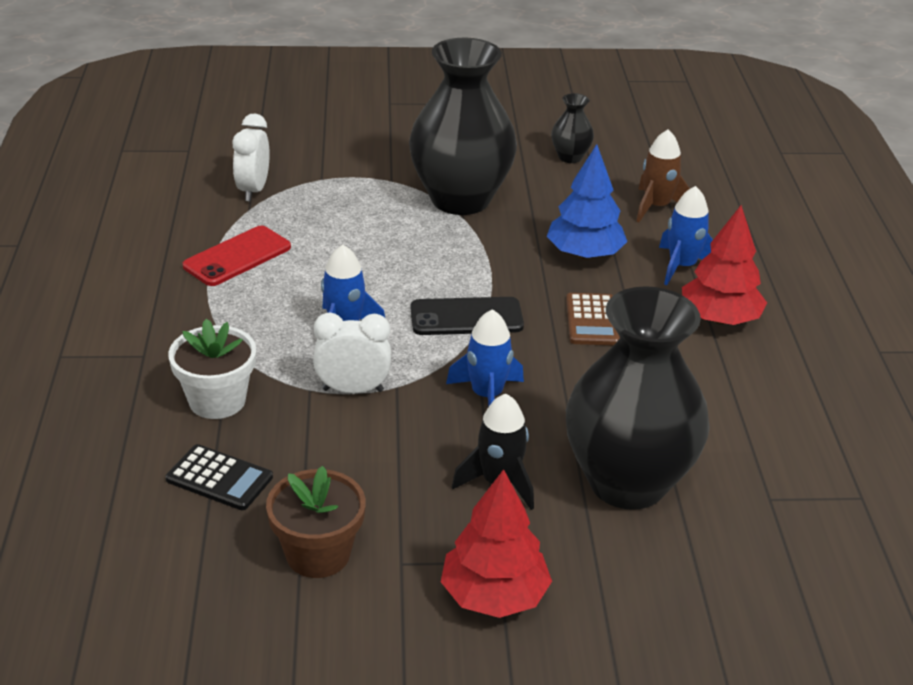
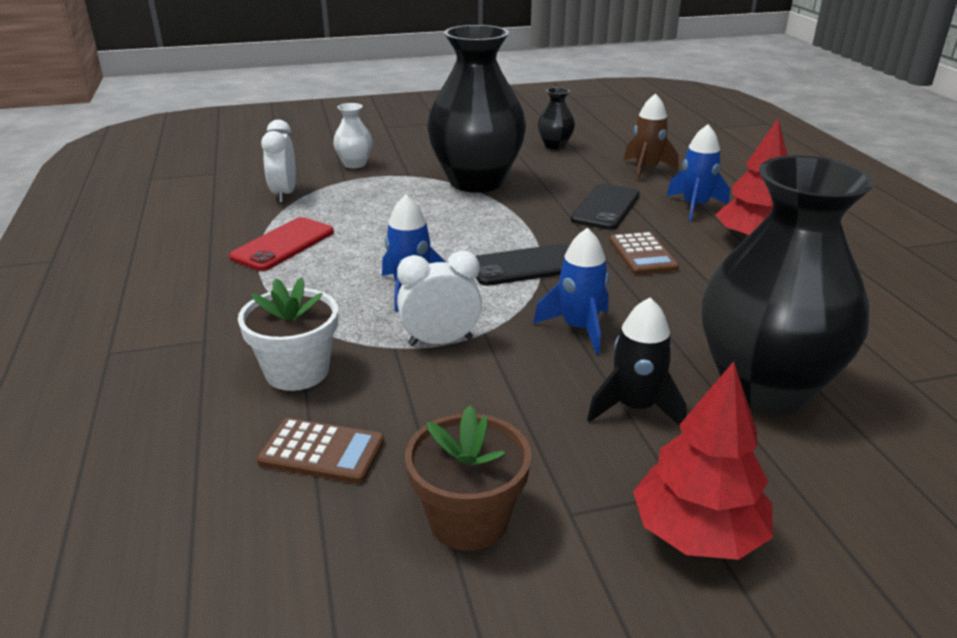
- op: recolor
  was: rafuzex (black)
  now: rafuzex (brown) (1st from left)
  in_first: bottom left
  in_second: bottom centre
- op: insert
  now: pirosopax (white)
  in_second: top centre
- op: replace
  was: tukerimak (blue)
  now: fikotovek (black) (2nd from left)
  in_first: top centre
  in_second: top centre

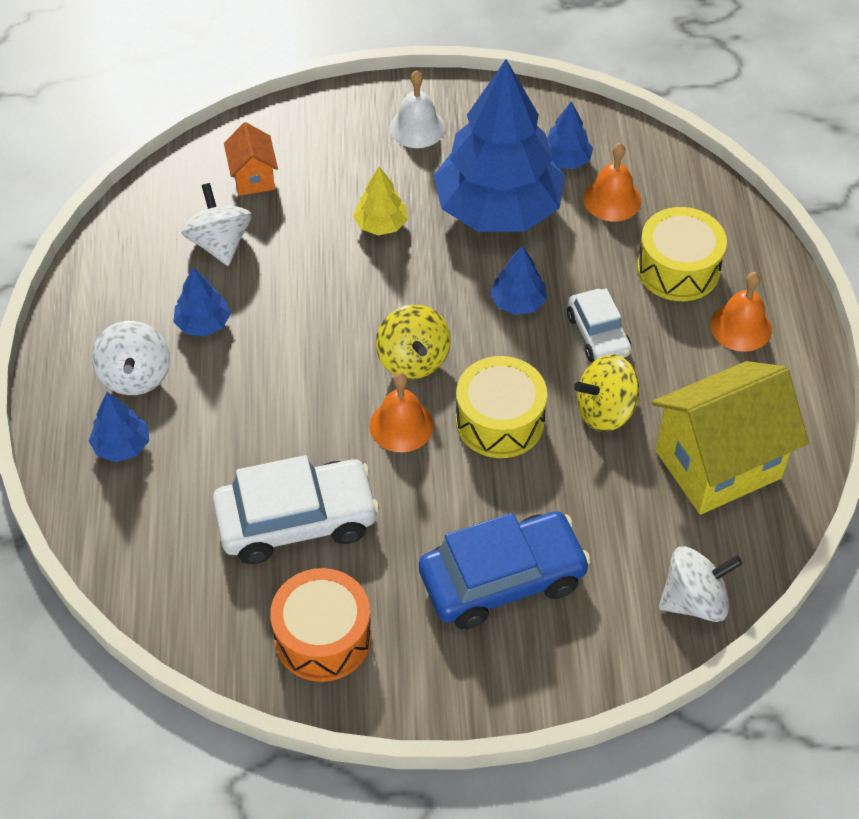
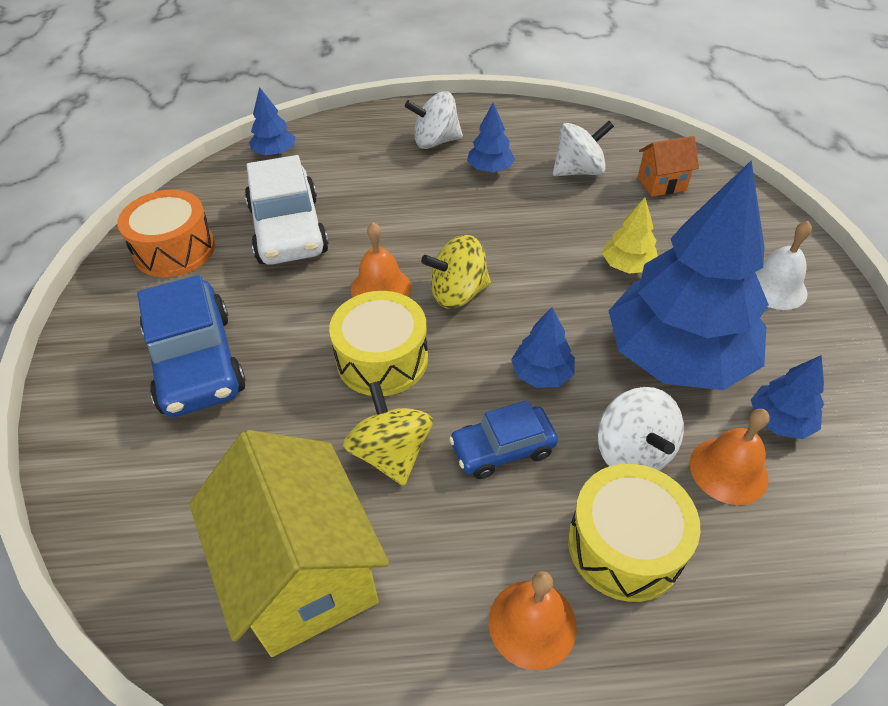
- op: move
  was: tukerimak (blue) (1st from left)
  in_first: middle left
  in_second: top left
- op: recolor
  was: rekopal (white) (2nd from left)
  now: rekopal (blue) (2nd from left)
  in_first: middle right
  in_second: centre
- op: move
  was: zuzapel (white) (3rd from left)
  in_first: bottom right
  in_second: middle right

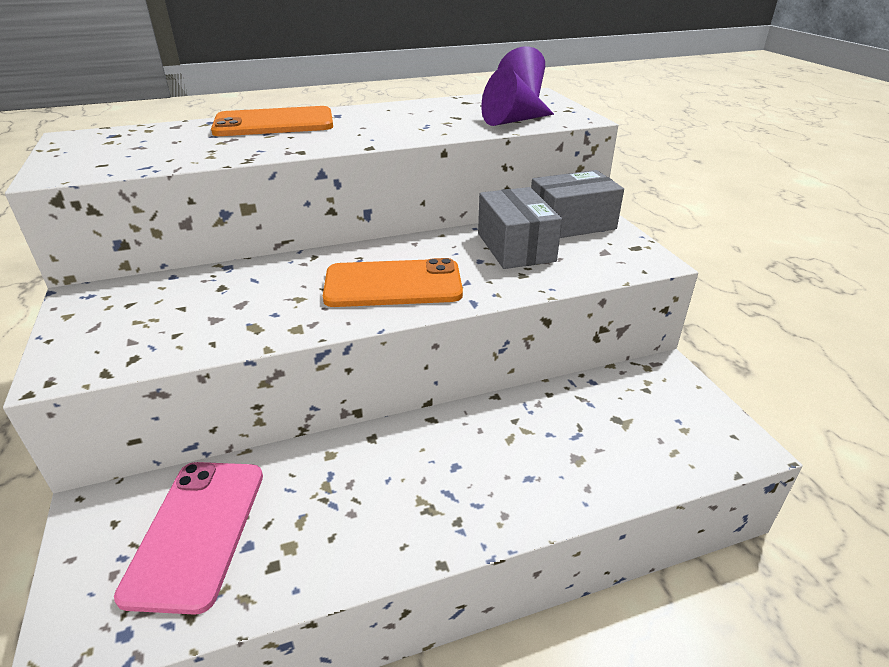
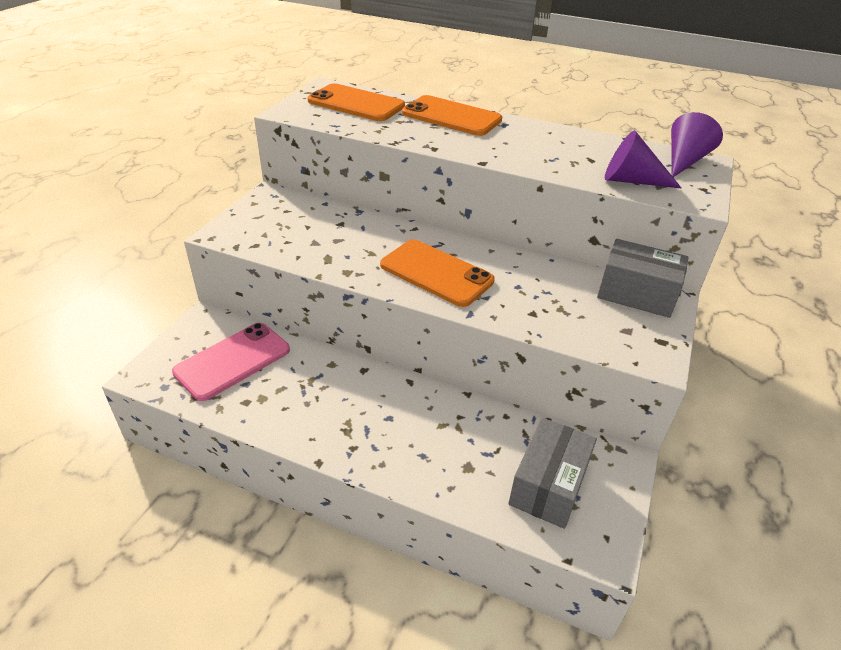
- op: insert
  now: fikotovek (orange) (1st from left)
  in_second: top centre
- op: move
  was: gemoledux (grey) (1st from left)
  in_first: centre
  in_second: bottom centre

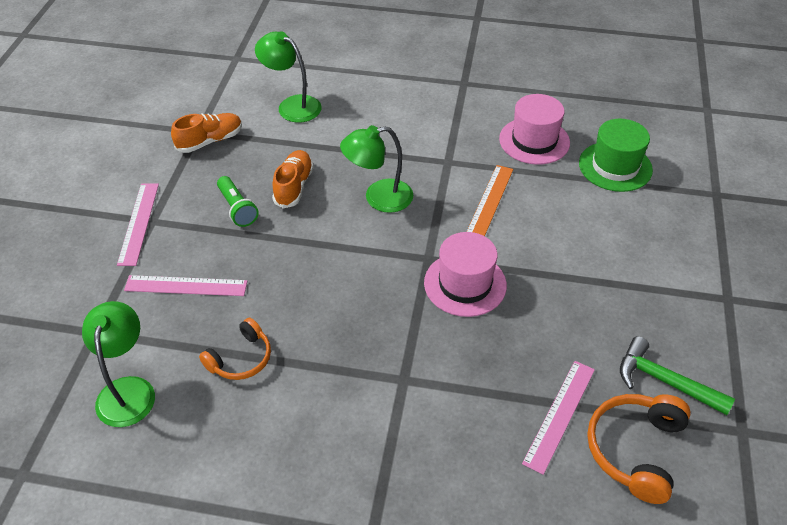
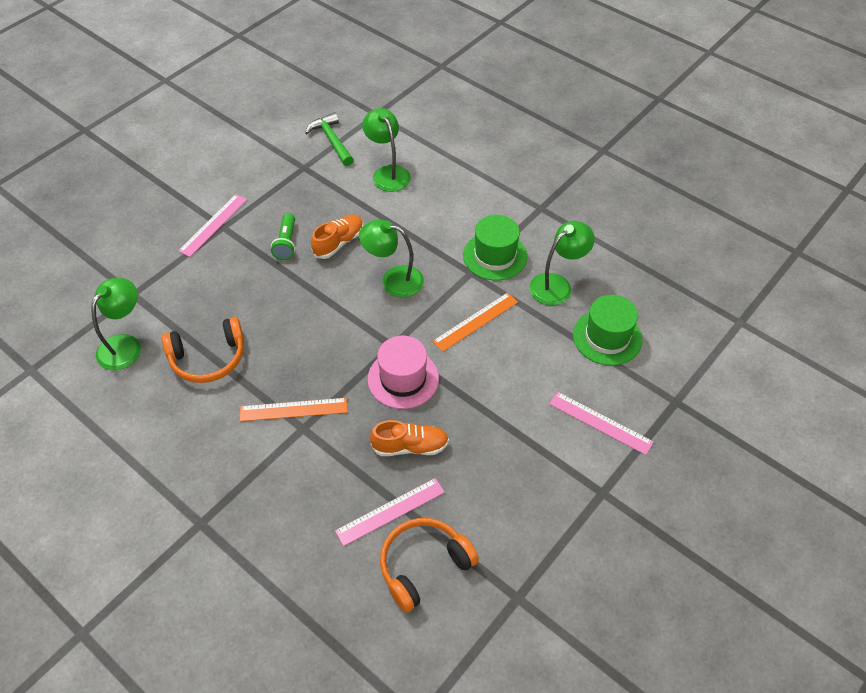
- op: resize
  was: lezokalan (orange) (1st from left)
  in_first: middle left
  in_second: middle left
  ratio: 1.5
- op: insert
  now: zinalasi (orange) (1st from left)
  in_second: centre
- op: move
  was: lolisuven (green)
  in_first: bottom right
  in_second: top centre
- op: move
  was: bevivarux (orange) (1st from left in the first image)
  now: bevivarux (orange) (2nd from left)
  in_first: top left
  in_second: centre
- op: insert
  now: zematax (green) (1st from left)
  in_second: centre
- op: replace
  was: zematax (pink) (2nd from left)
  now: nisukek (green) (4th from left)
  in_first: top right
  in_second: centre
- op: move
  was: zinalasi (pink) (2nd from left in the first image)
  now: zinalasi (pink) (3rd from left)
  in_first: middle left
  in_second: middle right

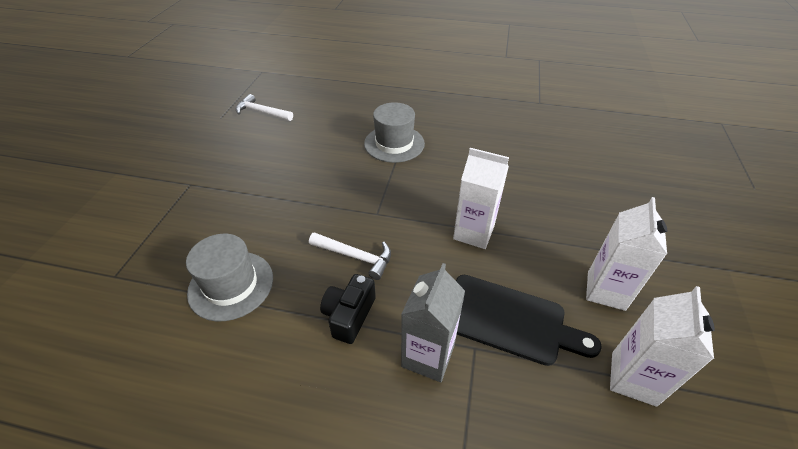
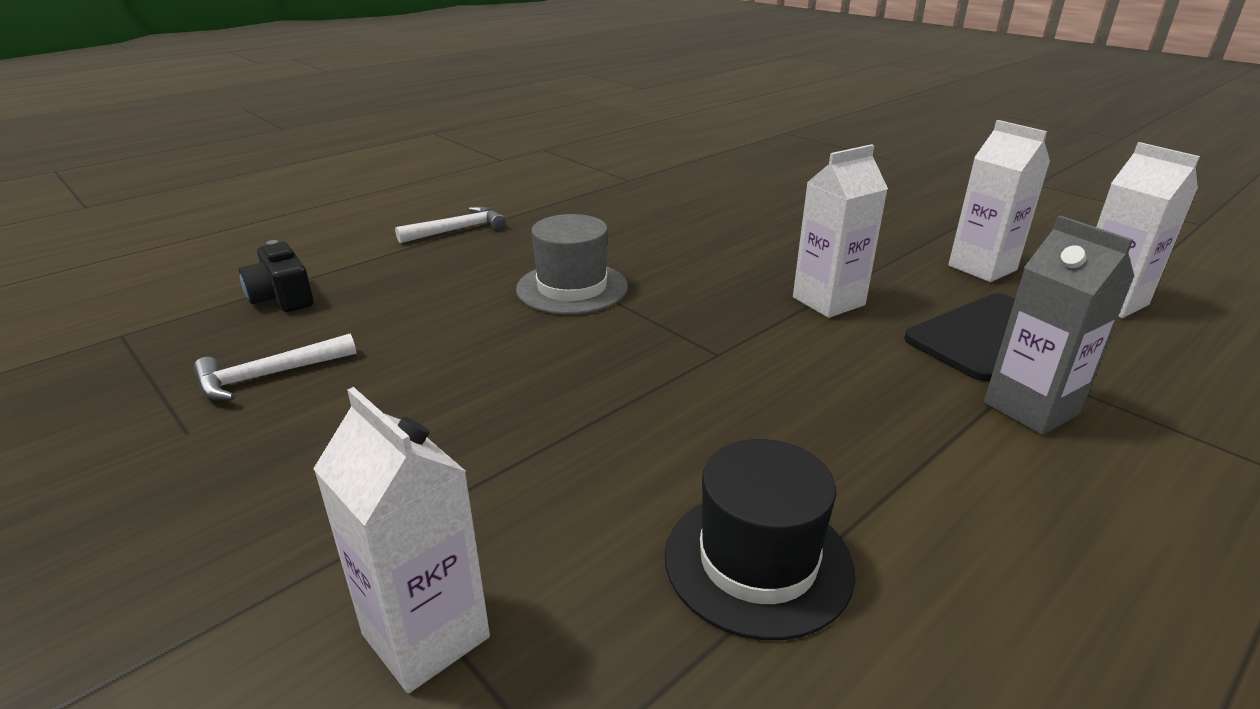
- op: move
  was: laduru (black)
  in_first: bottom centre
  in_second: middle left
- op: insert
  now: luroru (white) (1st from left)
  in_second: bottom left
- op: move
  was: lolisuven (white) (2nd from left)
  in_first: centre
  in_second: top centre
- op: recolor
  was: zematax (grey) (1st from left)
  now: zematax (black)
  in_first: middle left
  in_second: bottom centre

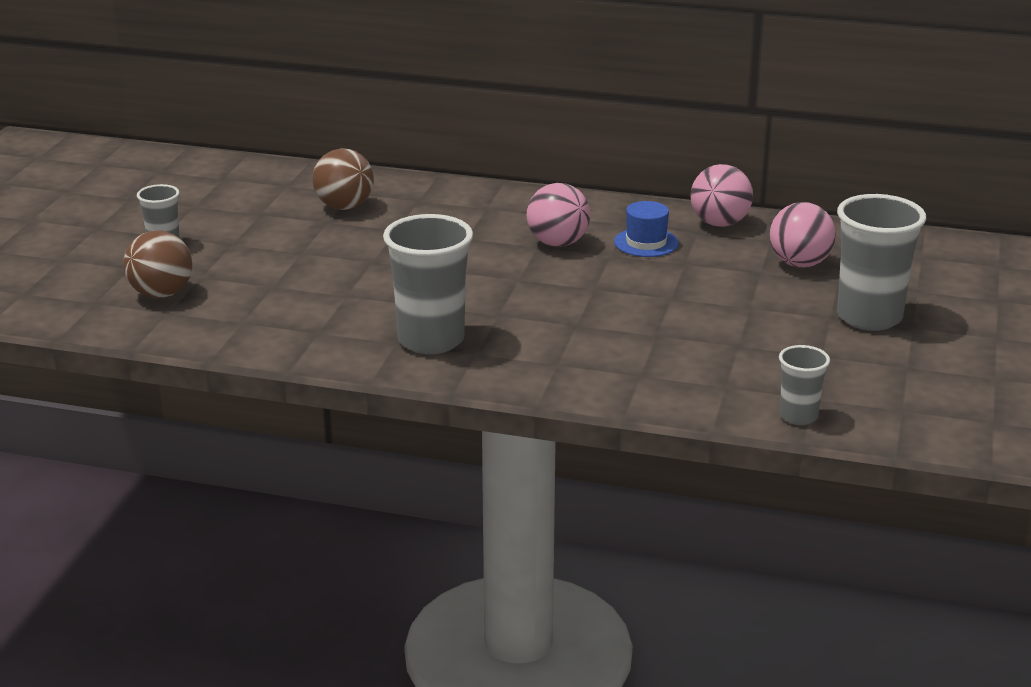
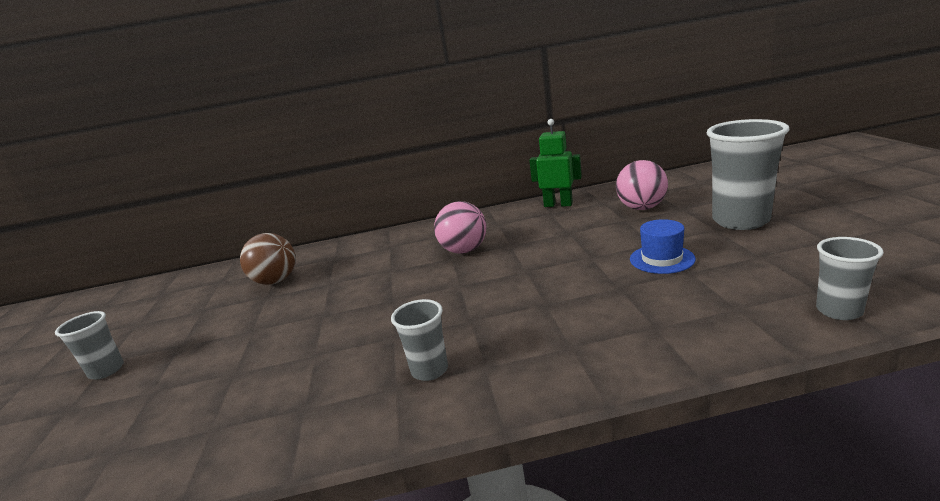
- op: resize
  was: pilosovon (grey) (2nd from left)
  in_first: centre
  in_second: bottom centre
  ratio: 0.53
- op: replace
  was: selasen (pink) (2nd from left)
  now: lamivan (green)
  in_first: top right
  in_second: top centre
- op: move
  was: zematax (blue)
  in_first: centre
  in_second: middle right
- op: delete
  was: selasen (brown) (1st from left)
  in_first: middle left

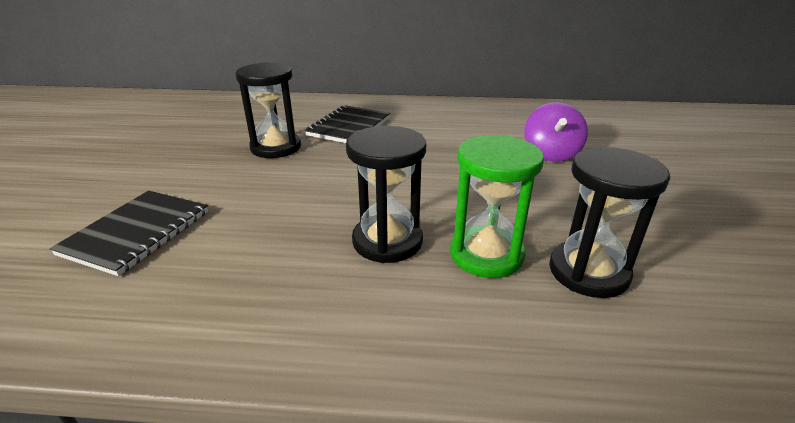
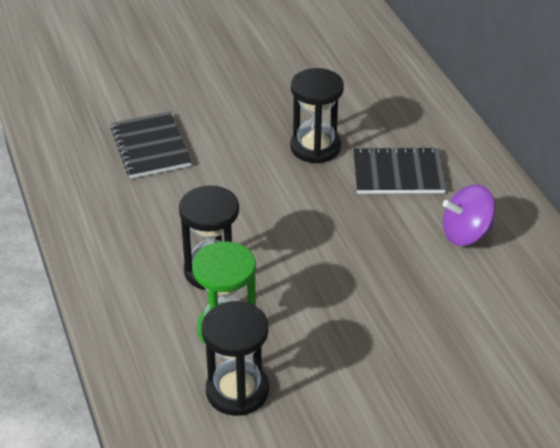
- op: rotate
  was: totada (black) (1st from left)
  in_first: middle left
  in_second: top left
  clockwise: 75
- op: move
  was: zuzapel (purple)
  in_first: top right
  in_second: middle right

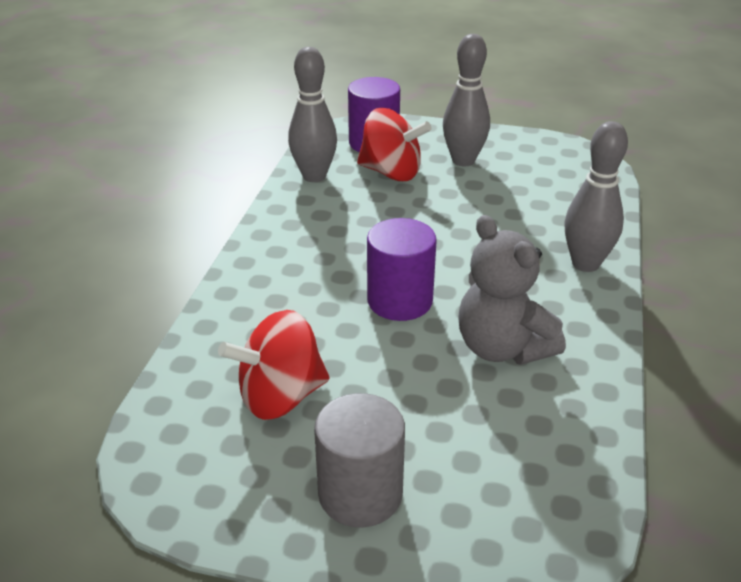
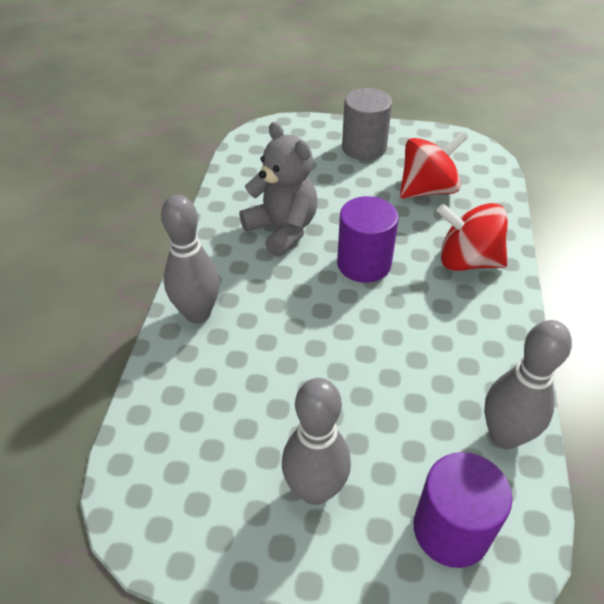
- op: move
  was: zuzapel (red) (2nd from left)
  in_first: top centre
  in_second: middle right

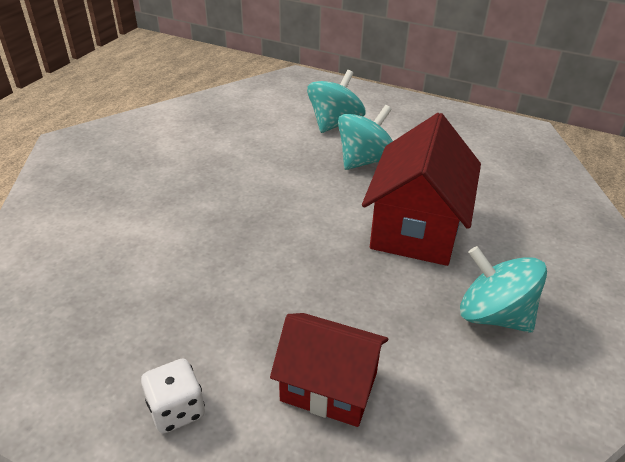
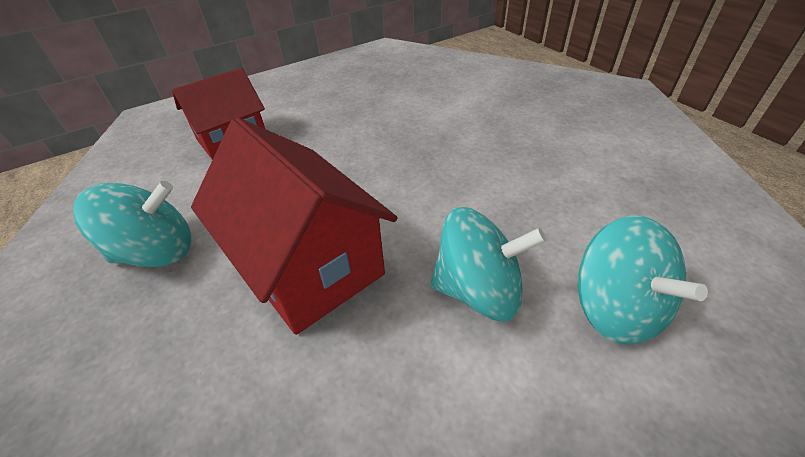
- op: rotate
  was: zuzapel (turquoise) (2nd from left)
  in_first: top centre
  in_second: centre
  clockwise: -75
- op: delete
  was: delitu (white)
  in_first: bottom left

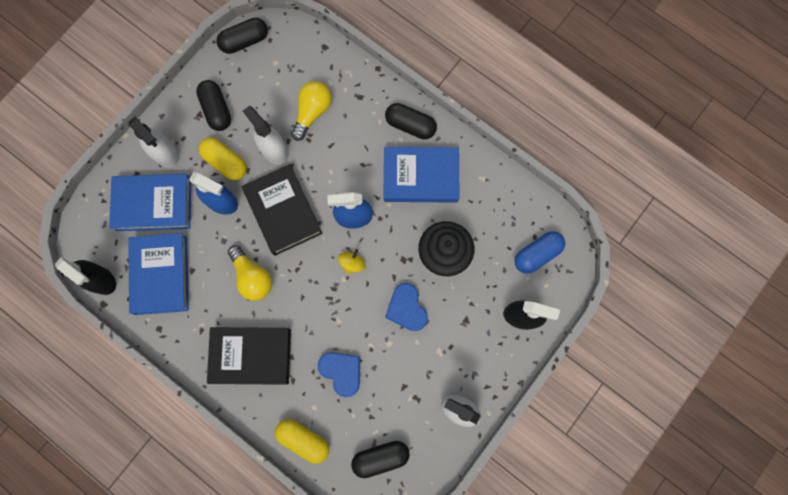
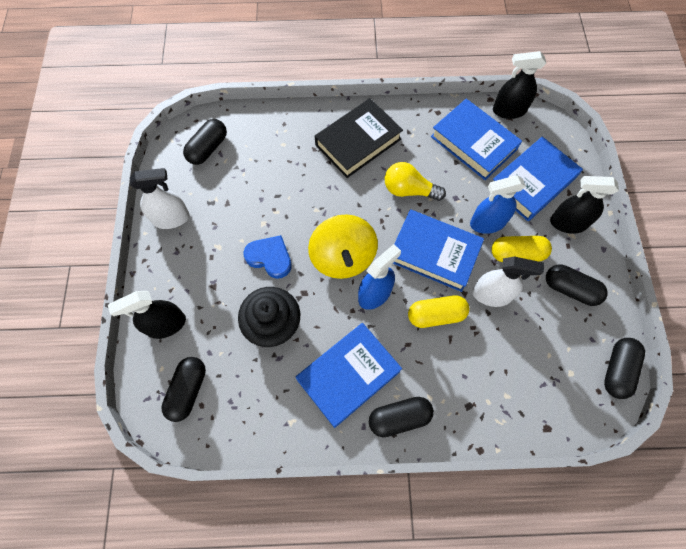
- op: recolor
  was: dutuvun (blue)
  now: dutuvun (black) (1st from left)
  in_first: middle right
  in_second: bottom left
- op: resize
  was: zuzapel (yellow)
  in_first: centre
  in_second: centre
  ratio: 2.25
- op: recolor
  was: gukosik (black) (2nd from left)
  now: gukosik (blue) (2nd from left)
  in_first: centre
  in_second: centre
- op: move
  was: dutuvun (yellow) (2nd from left in the first image)
  now: dutuvun (yellow) (1st from left)
  in_first: bottom centre
  in_second: centre
- op: recolor
  was: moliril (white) (1st from left)
  now: moliril (black) (3rd from left)
  in_first: top left
  in_second: middle right
- op: delete
  was: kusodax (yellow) (2nd from left)
  in_first: top centre
- op: delete
  was: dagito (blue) (1st from left)
  in_first: bottom centre

